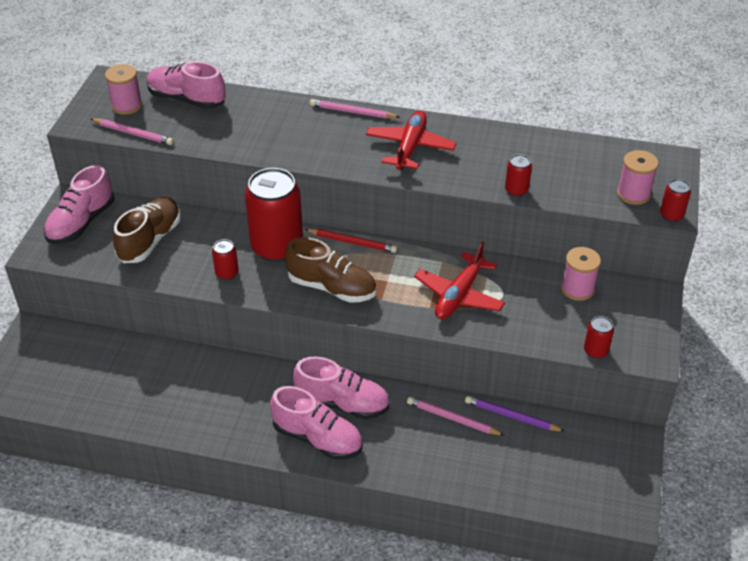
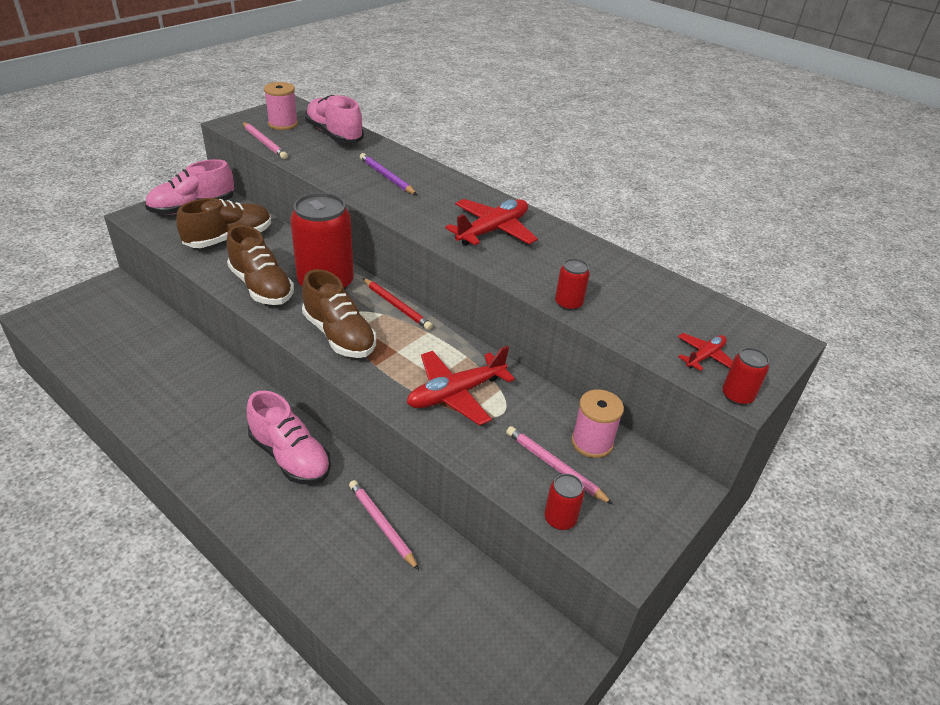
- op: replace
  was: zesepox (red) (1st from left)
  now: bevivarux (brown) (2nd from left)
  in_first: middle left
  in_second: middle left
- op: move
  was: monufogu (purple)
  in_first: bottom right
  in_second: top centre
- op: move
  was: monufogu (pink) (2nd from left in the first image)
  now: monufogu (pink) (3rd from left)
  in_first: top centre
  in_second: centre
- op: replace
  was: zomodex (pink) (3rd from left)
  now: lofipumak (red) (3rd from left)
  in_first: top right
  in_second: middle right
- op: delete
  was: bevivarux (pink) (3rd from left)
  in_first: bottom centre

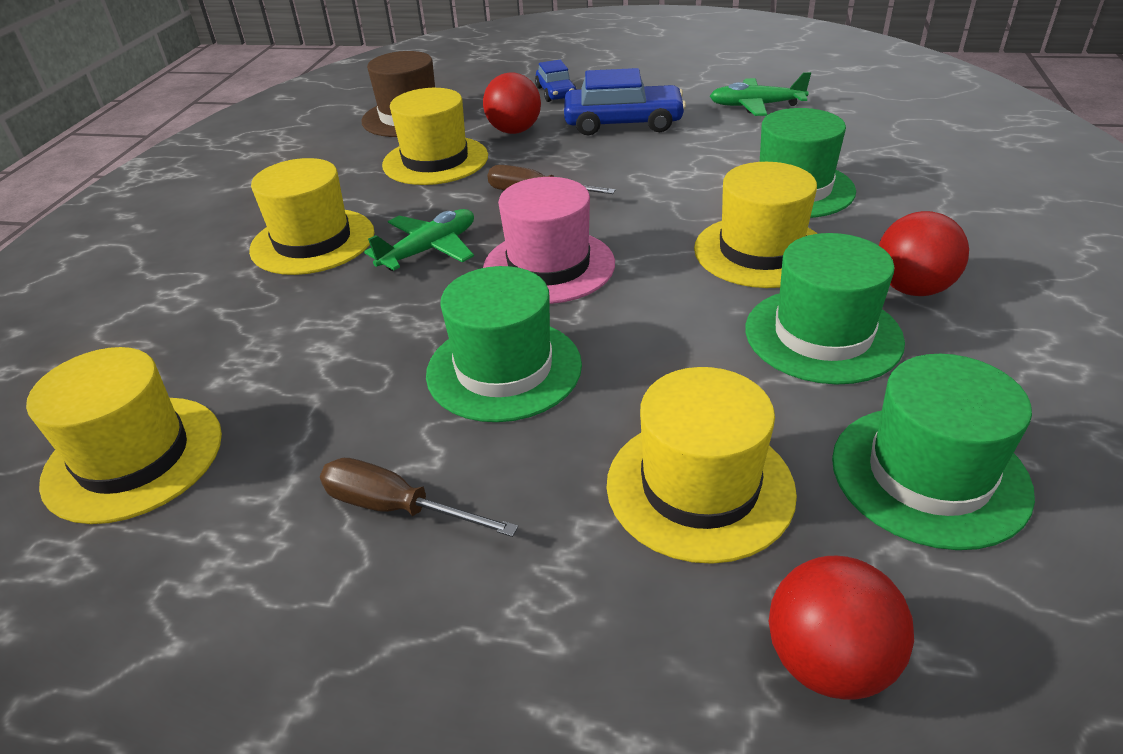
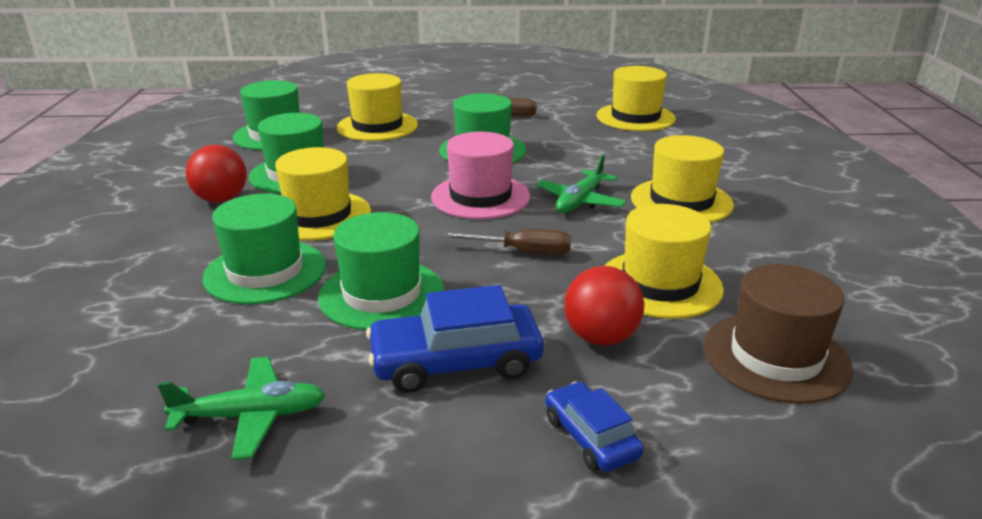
- op: insert
  now: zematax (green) (4th from left)
  in_second: centre
- op: delete
  was: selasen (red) (2nd from left)
  in_first: bottom right

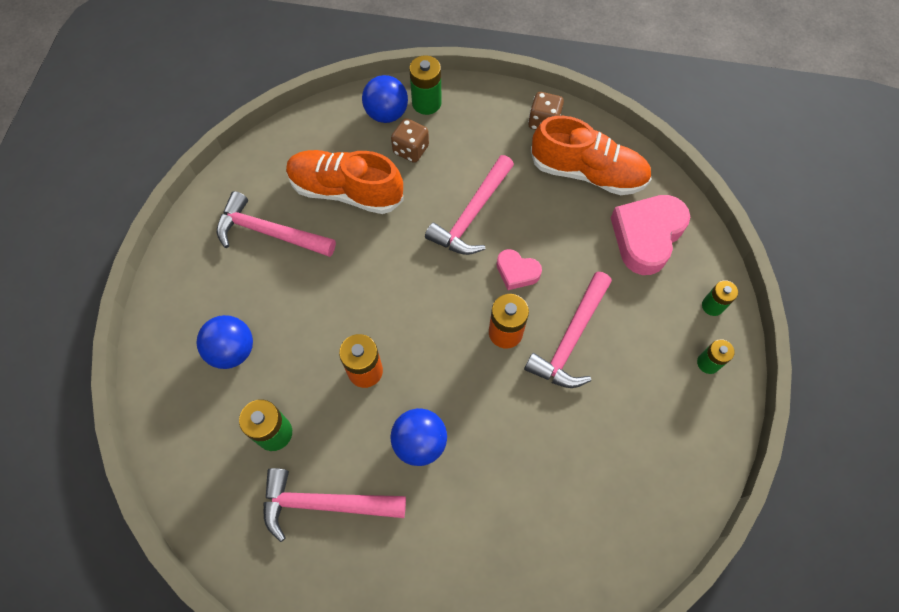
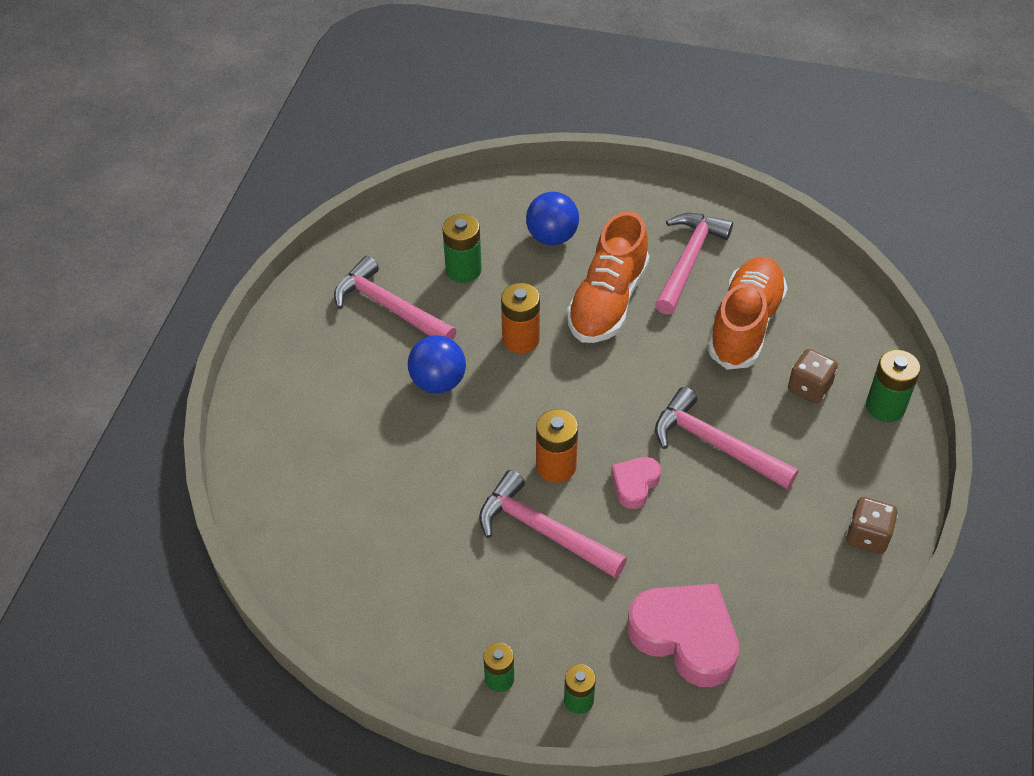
- op: rotate
  was: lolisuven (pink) (2nd from left in the first image)
  in_first: bottom centre
  in_second: centre
  clockwise: -60
- op: move
  was: bevivarux (orange) (2nd from left in the first image)
  now: bevivarux (orange) (1st from left)
  in_first: top centre
  in_second: centre
- op: delete
  was: selasen (blue) (2nd from left)
  in_first: top centre

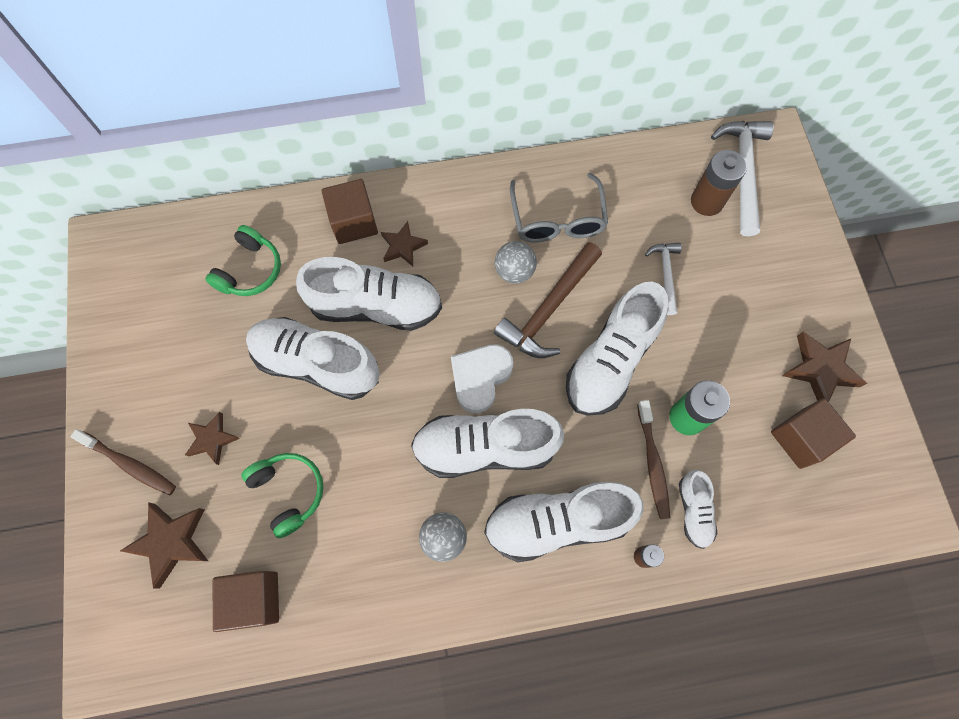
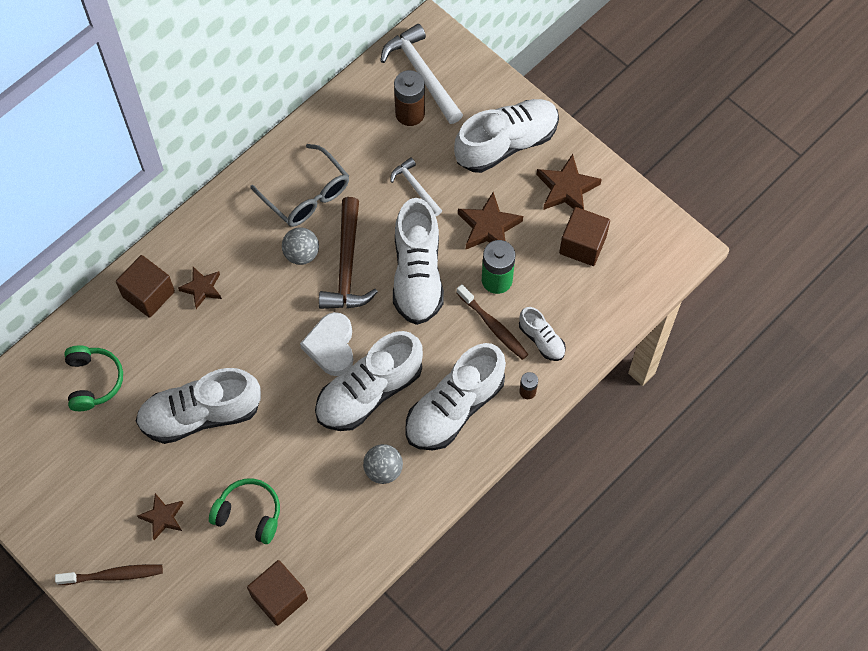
- op: move
  was: bevivarux (white) (2nd from left in the first image)
  now: bevivarux (white) (5th from left)
  in_first: centre
  in_second: top centre
- op: move
  was: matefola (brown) (1st from left in the first image)
  now: matefola (brown) (3rd from left)
  in_first: bottom left
  in_second: centre

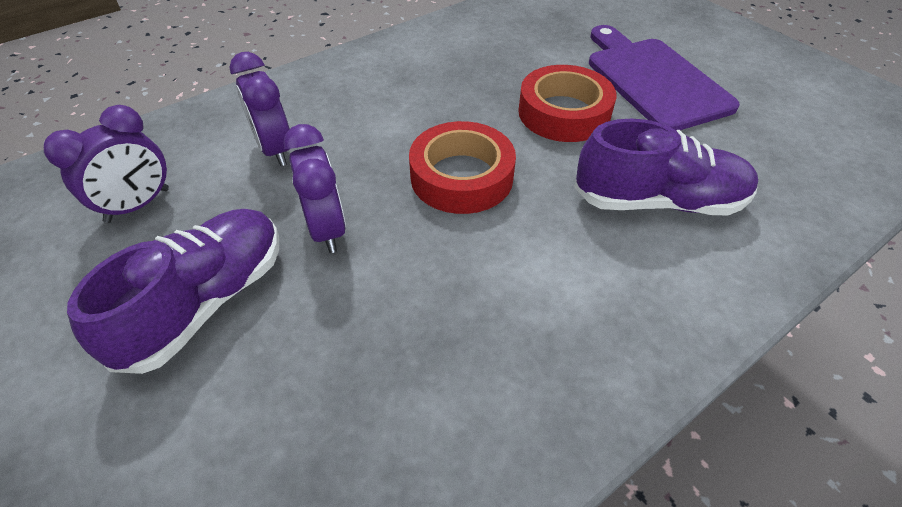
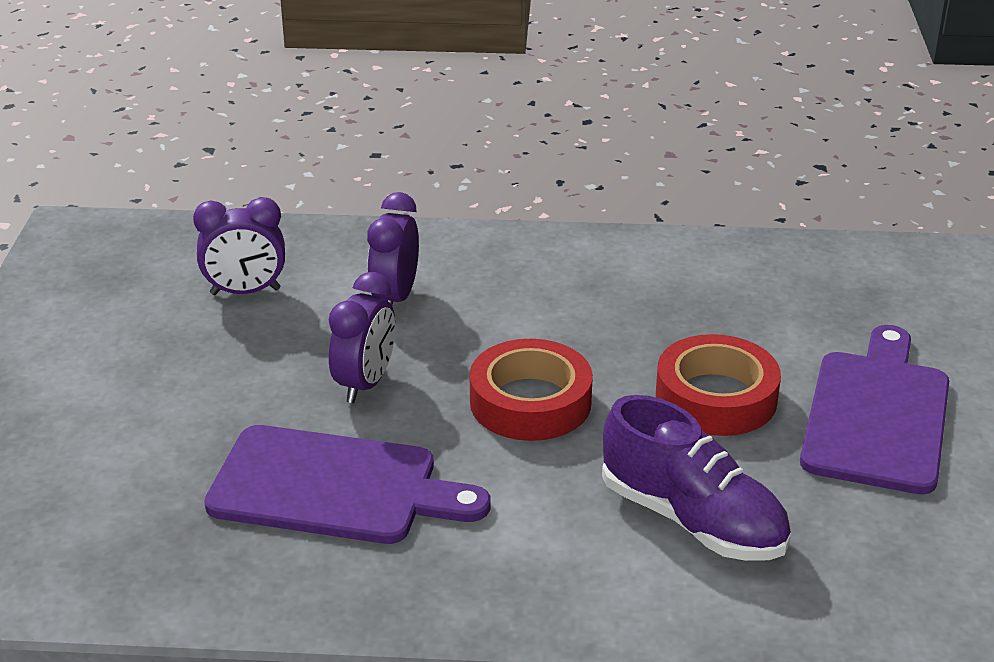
- op: insert
  now: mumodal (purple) (1st from left)
  in_second: bottom centre
- op: delete
  was: bevivarux (purple) (1st from left)
  in_first: middle left

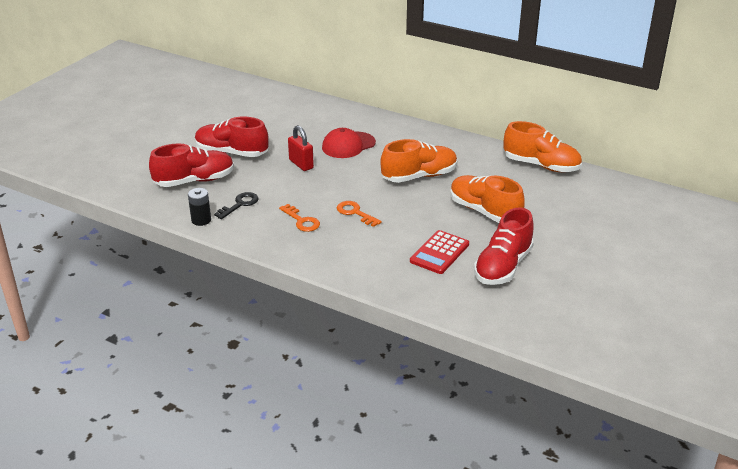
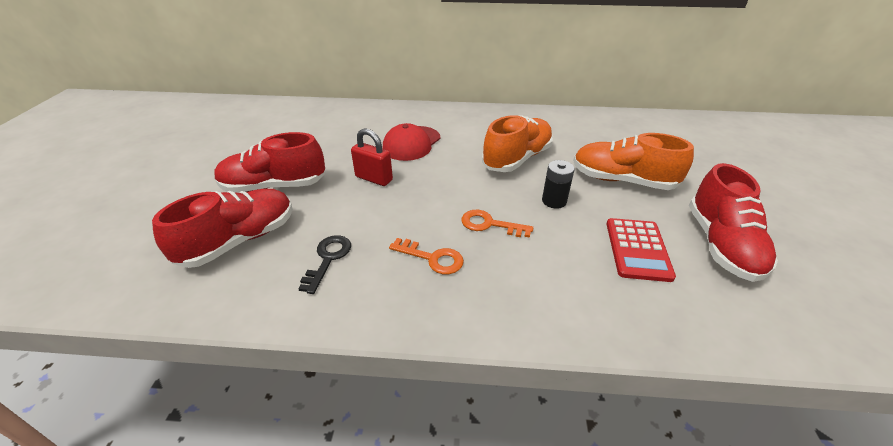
- op: move
  was: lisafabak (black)
  in_first: middle left
  in_second: centre
- op: delete
  was: bevivarux (orange) (3rd from left)
  in_first: top right

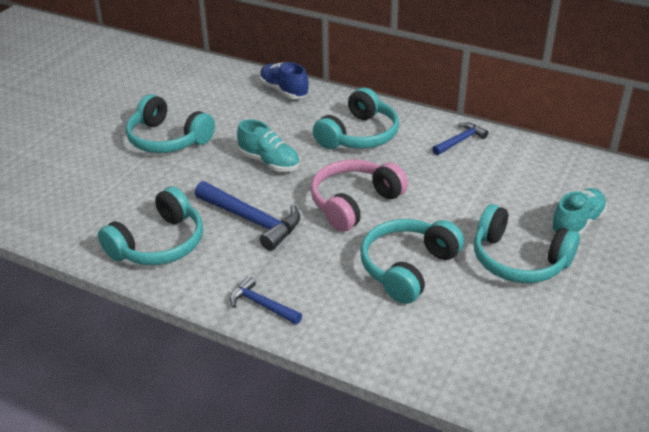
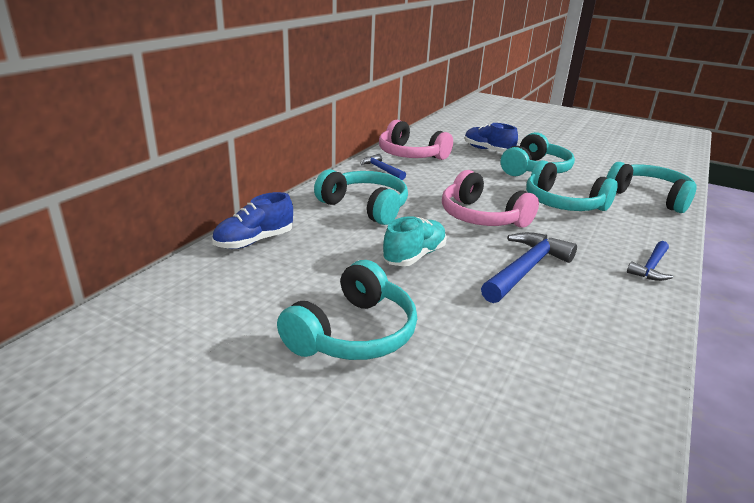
- op: insert
  now: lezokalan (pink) (1st from left)
  in_second: top centre
- op: recolor
  was: bevivarux (turquoise) (2nd from left)
  now: bevivarux (blue) (2nd from left)
  in_first: middle right
  in_second: top centre
- op: move
  was: lezokalan (turquoise) (1st from left in the first image)
  now: lezokalan (turquoise) (5th from left)
  in_first: middle left
  in_second: middle right

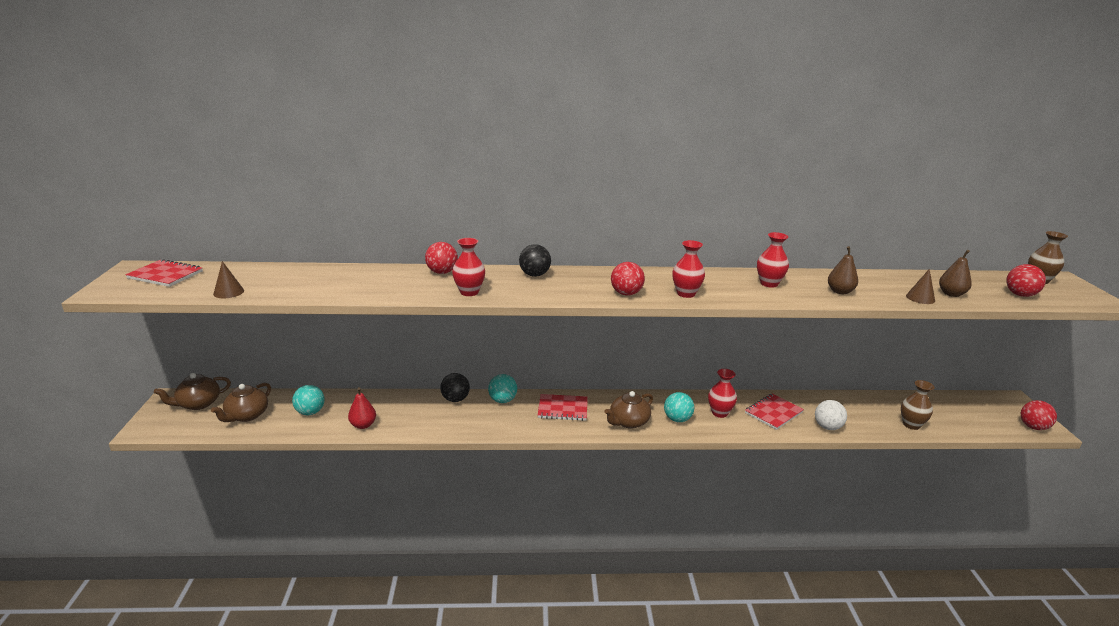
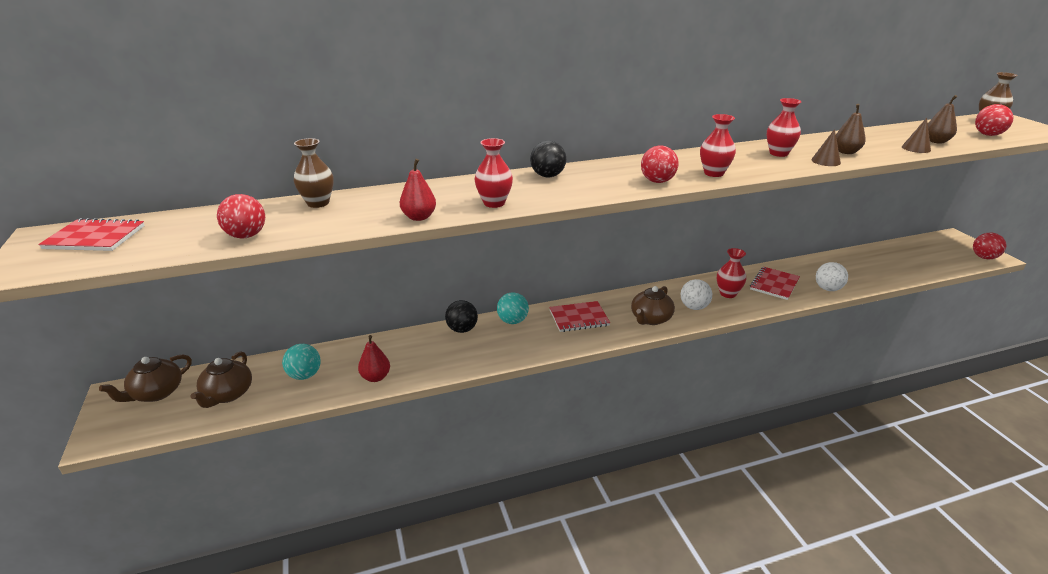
- op: move
  was: selasen (red) (1st from left)
  in_first: centre
  in_second: middle left
- op: move
  was: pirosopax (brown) (1st from left)
  in_first: middle right
  in_second: top left
- op: insert
  now: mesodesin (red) (2nd from left)
  in_second: top centre
- op: recolor
  was: selasen (turquoise) (3rd from left)
  now: selasen (white) (1st from left)
  in_first: centre
  in_second: centre
- op: move
  was: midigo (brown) (1st from left)
  in_first: middle left
  in_second: top right

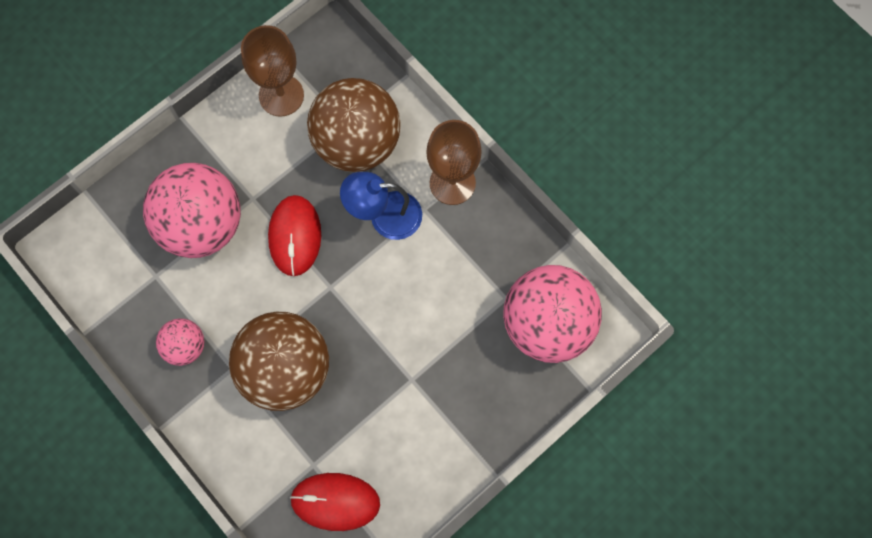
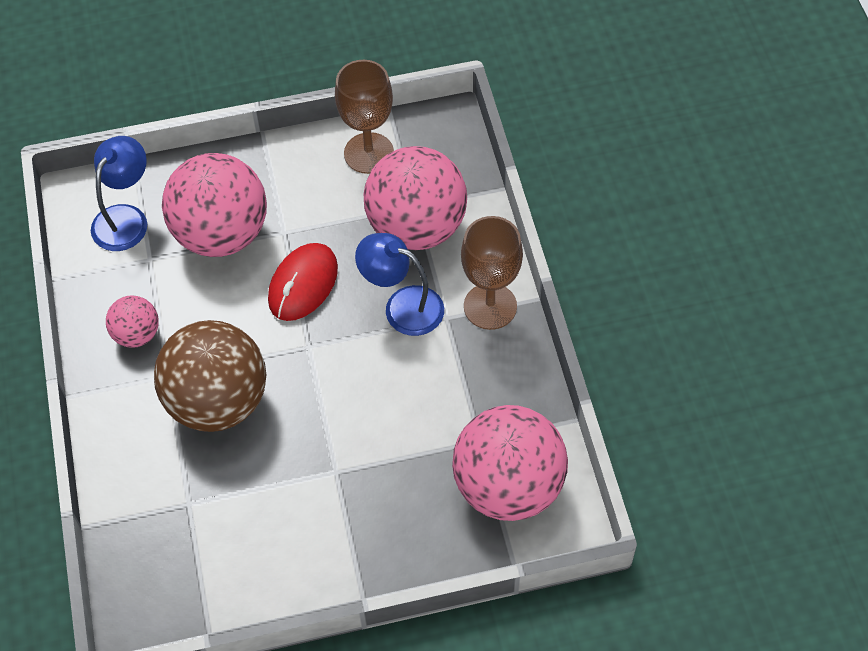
- op: insert
  now: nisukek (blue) (1st from left)
  in_second: top left
- op: recolor
  was: selasen (brown) (2nd from left)
  now: selasen (pink) (3rd from left)
  in_first: top centre
  in_second: top centre
- op: delete
  was: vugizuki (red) (2nd from left)
  in_first: bottom centre

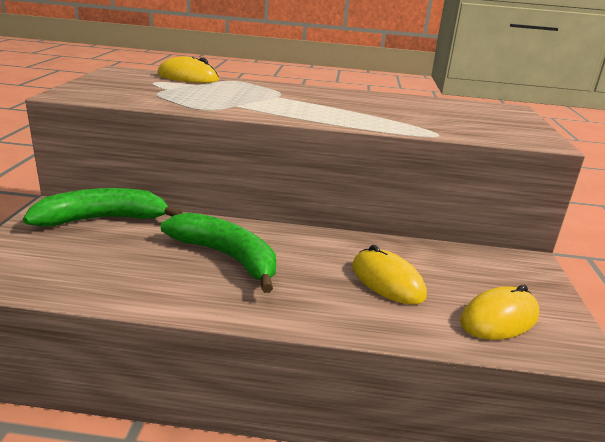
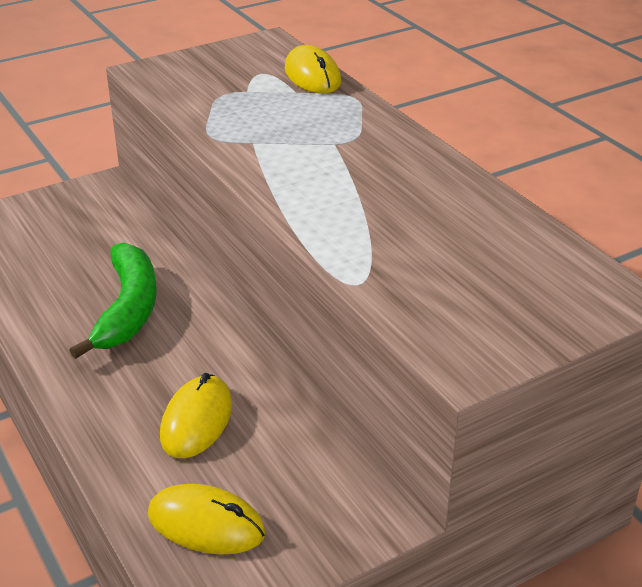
- op: delete
  was: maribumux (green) (1st from left)
  in_first: middle left

